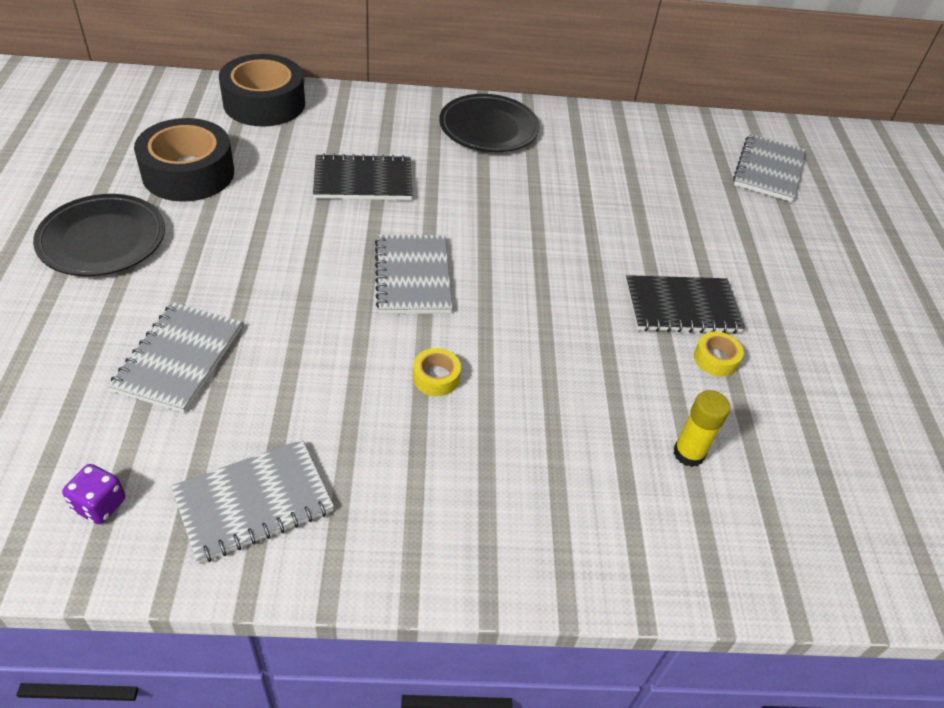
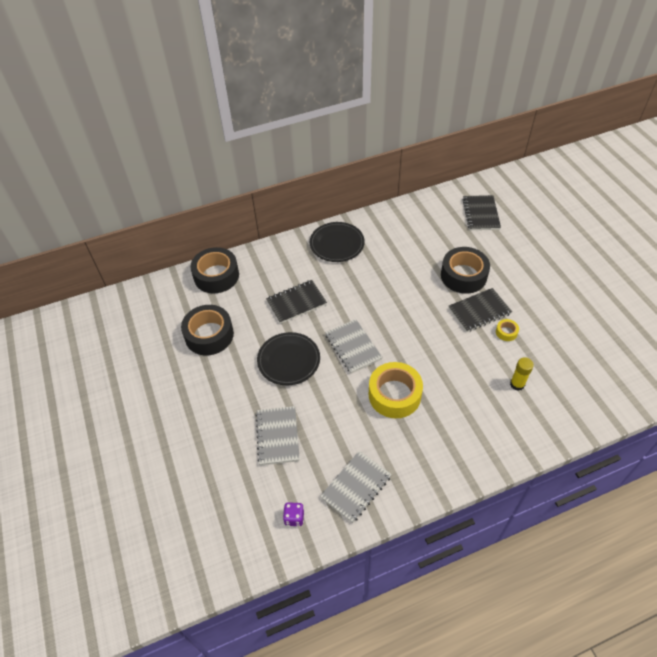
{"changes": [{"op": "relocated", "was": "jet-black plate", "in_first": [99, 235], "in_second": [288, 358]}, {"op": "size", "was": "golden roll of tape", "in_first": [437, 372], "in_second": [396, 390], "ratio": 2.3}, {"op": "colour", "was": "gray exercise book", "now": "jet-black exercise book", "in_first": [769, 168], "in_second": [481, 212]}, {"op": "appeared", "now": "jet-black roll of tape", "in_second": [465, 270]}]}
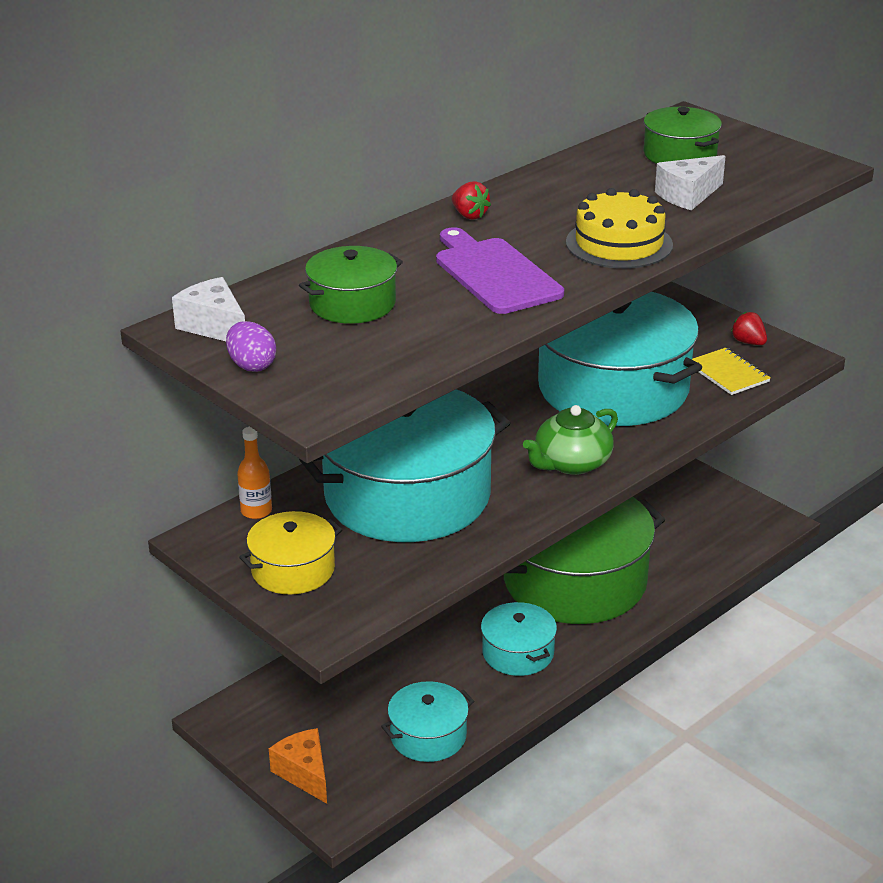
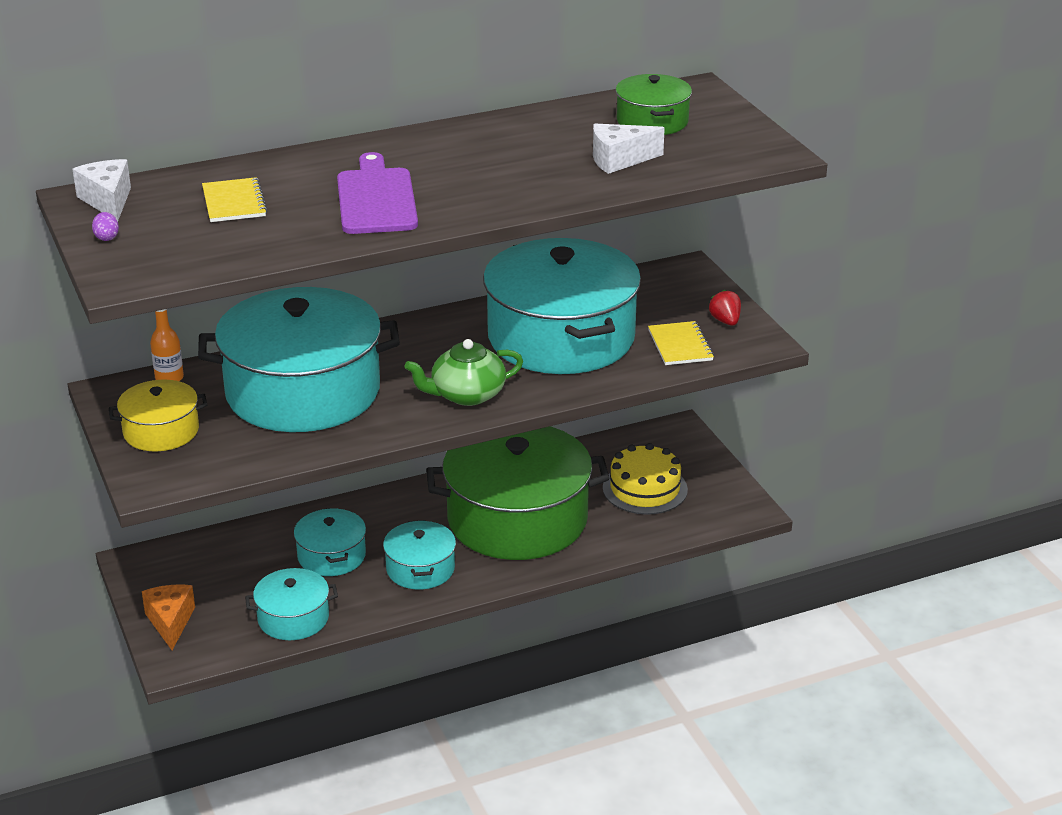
{"changes": [{"op": "size", "was": "purple egg shape", "in_first": [251, 346], "in_second": [105, 226], "ratio": 0.65}, {"op": "exchanged", "was": "leaf-green pot", "now": "golden exercise book", "in_first": [351, 285], "in_second": [234, 199]}, {"op": "missing", "was": "red toy strawberry", "in_first": [471, 200]}, {"op": "relocated", "was": "golden cake", "in_first": [619, 228], "in_second": [645, 479]}, {"op": "appeared", "now": "turquoise pot", "in_second": [330, 542]}]}
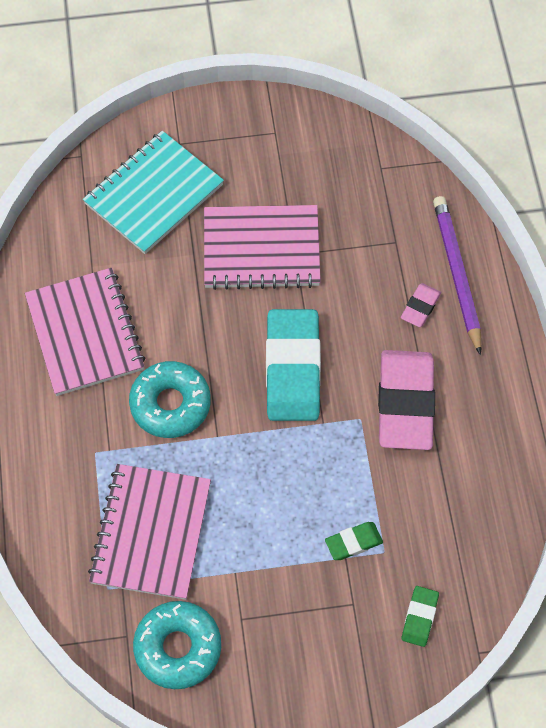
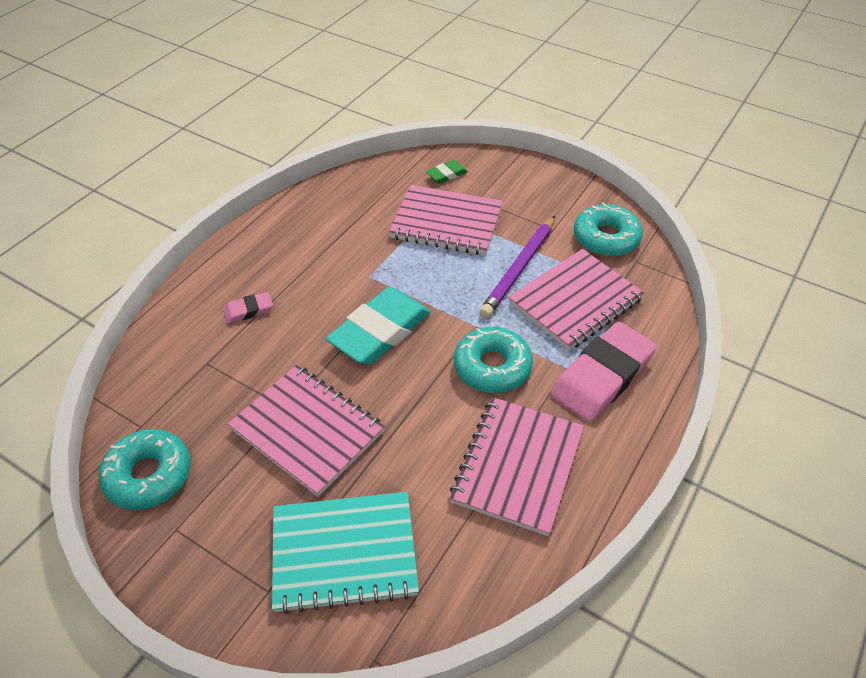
{"changes": [{"op": "exchanged", "was": "leaf-green eraser", "now": "rose-pink exercise book", "in_first": [354, 541], "in_second": [446, 220]}, {"op": "relocated", "was": "rose-pink eraser", "in_first": [406, 400], "in_second": [604, 371]}, {"op": "relocated", "was": "purple pencil", "in_first": [457, 275], "in_second": [517, 267]}, {"op": "appeared", "now": "turquoise glazed donut", "in_second": [145, 469]}]}
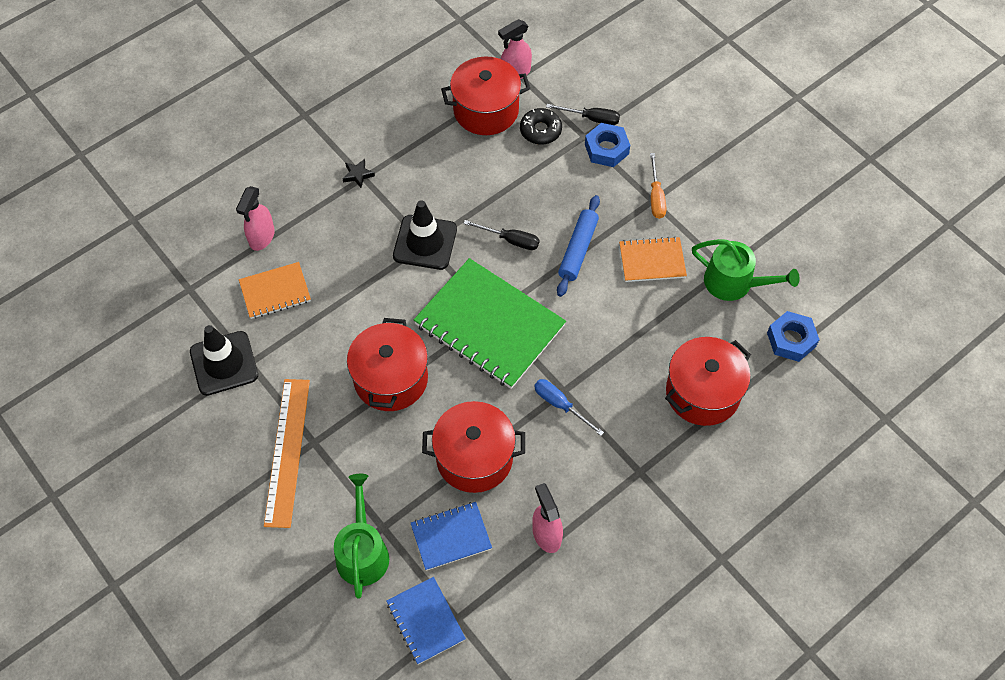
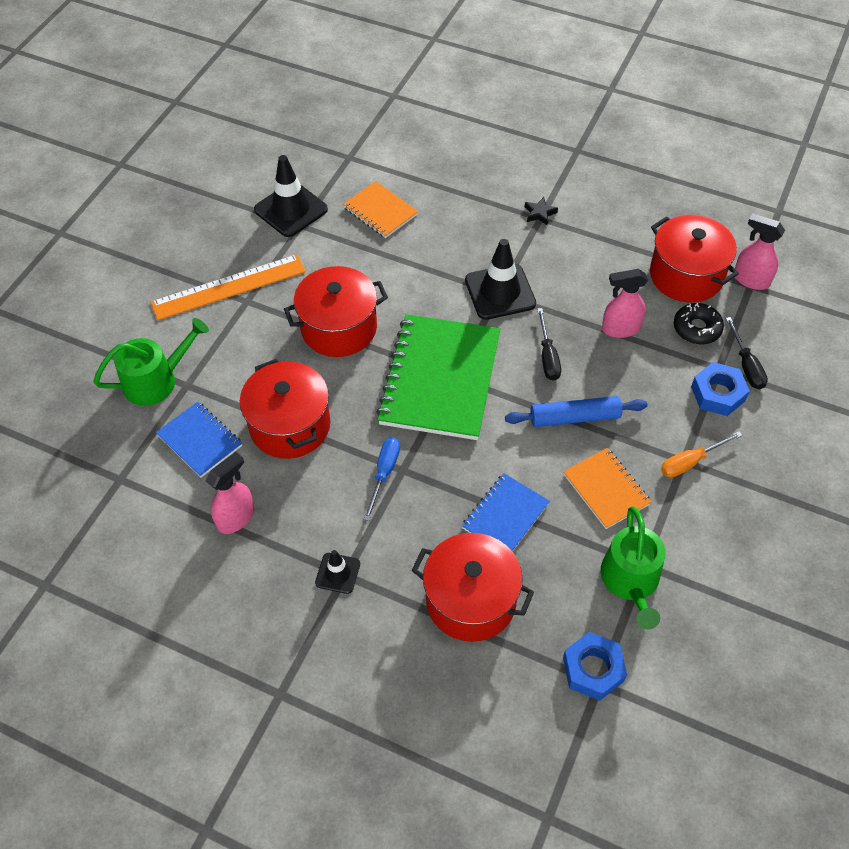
{"changes": [{"op": "relocated", "was": "rose-pink sprayer", "in_first": [255, 218], "in_second": [625, 303]}, {"op": "relocated", "was": "blue exercise book", "in_first": [426, 621], "in_second": [506, 512]}, {"op": "appeared", "now": "jet-black safety cone", "in_second": [337, 572]}]}
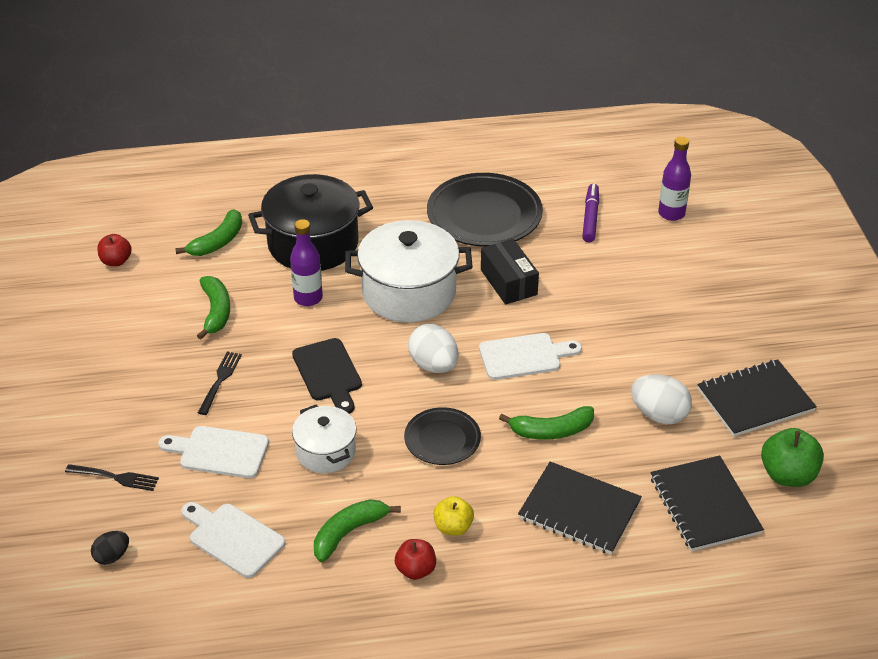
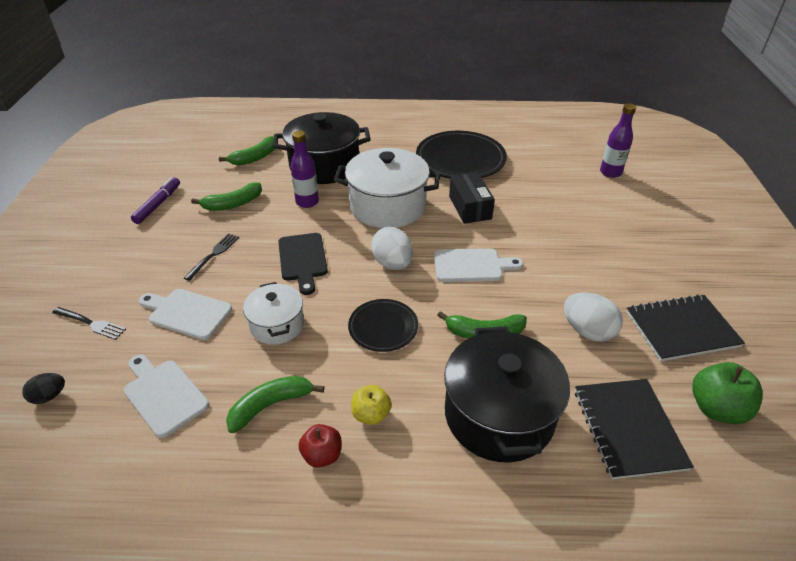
{"changes": [{"op": "missing", "was": "red apple", "in_first": [114, 250]}, {"op": "spun", "was": "leaf-green banana", "in_first": [213, 308], "in_second": [226, 196], "clockwise": 60}, {"op": "exchanged", "was": "jet-black exercise book", "now": "jet-black pot", "in_first": [580, 508], "in_second": [507, 394]}, {"op": "relocated", "was": "purple marker", "in_first": [590, 213], "in_second": [155, 200]}]}
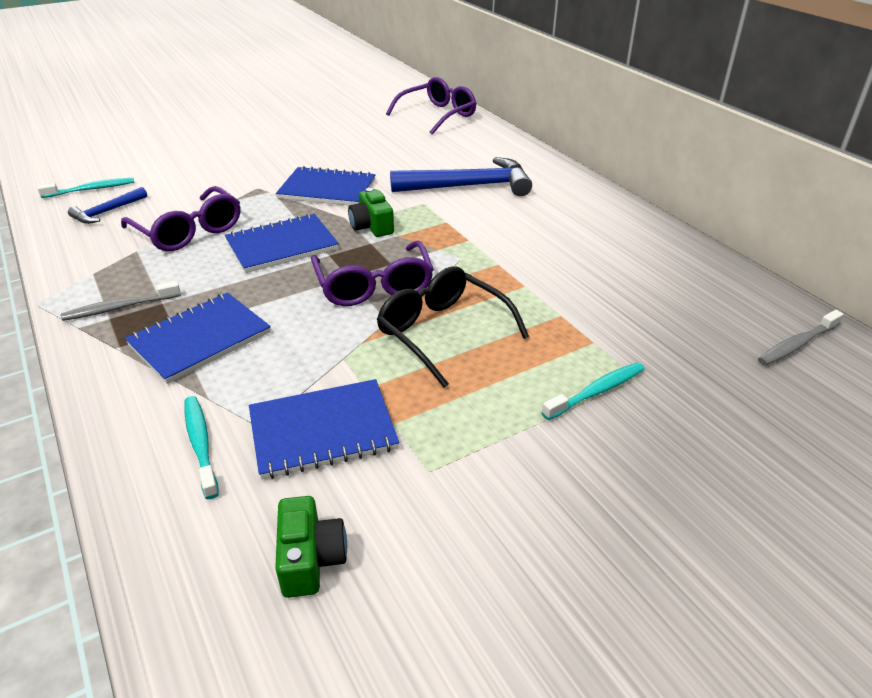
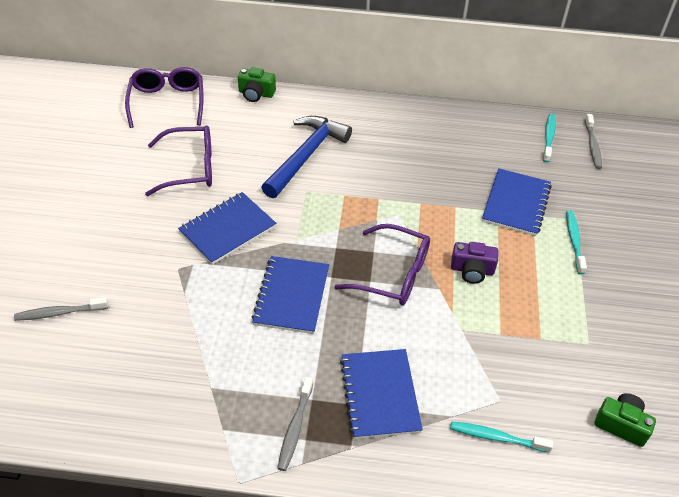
{"changes": [{"op": "relocated", "was": "turquoise tooth brush", "in_first": [85, 188], "in_second": [549, 138]}, {"op": "missing", "was": "blue claw hammer", "in_first": [107, 205]}, {"op": "relocated", "was": "purple glasses", "in_first": [181, 218], "in_second": [178, 160]}, {"op": "relocated", "was": "blue exercise book", "in_first": [324, 429], "in_second": [517, 202]}, {"op": "relocated", "was": "leaf-green photo camera", "in_first": [371, 212], "in_second": [257, 84]}, {"op": "exchanged", "was": "jet-black glasses", "now": "purple photo camera", "in_first": [453, 327], "in_second": [475, 263]}, {"op": "appeared", "now": "gray tooth brush", "in_second": [61, 309]}]}
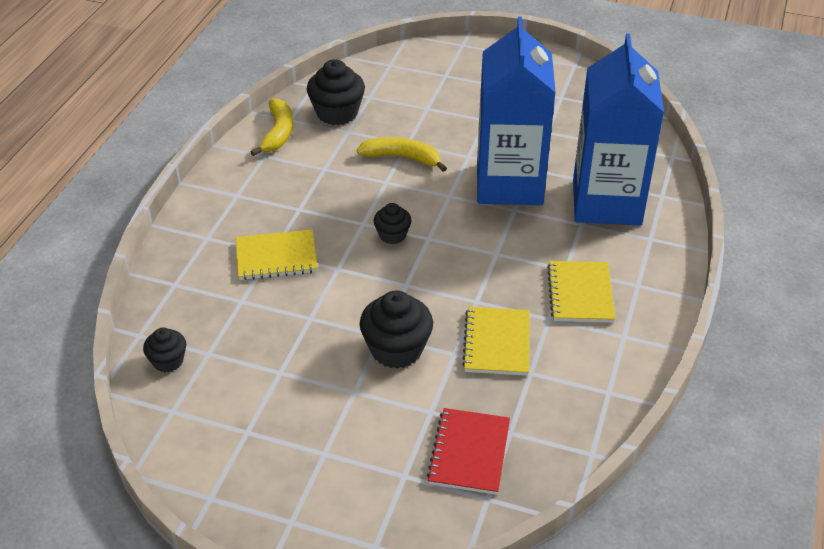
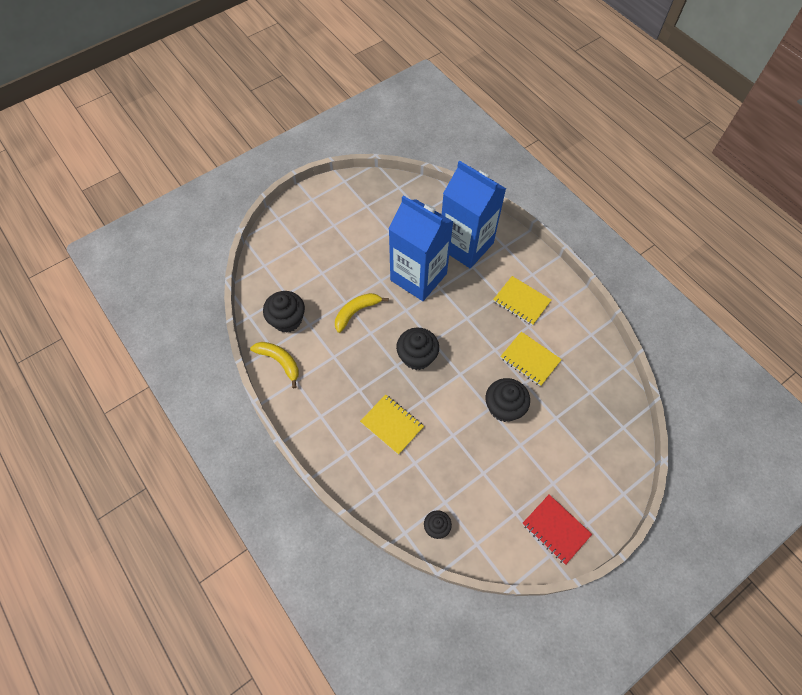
{"changes": [{"op": "spun", "was": "golden exercise book", "in_first": [277, 255], "in_second": [392, 424], "clockwise": -75}, {"op": "size", "was": "jet-black muffin", "in_first": [392, 223], "in_second": [417, 349], "ratio": 1.73}, {"op": "relocated", "was": "red exercise book", "in_first": [468, 451], "in_second": [557, 529]}]}
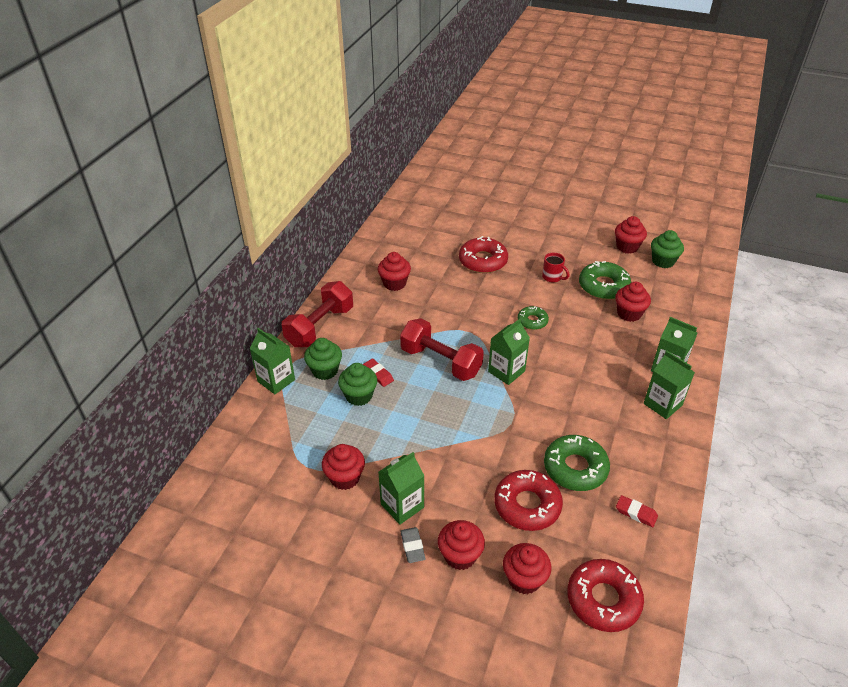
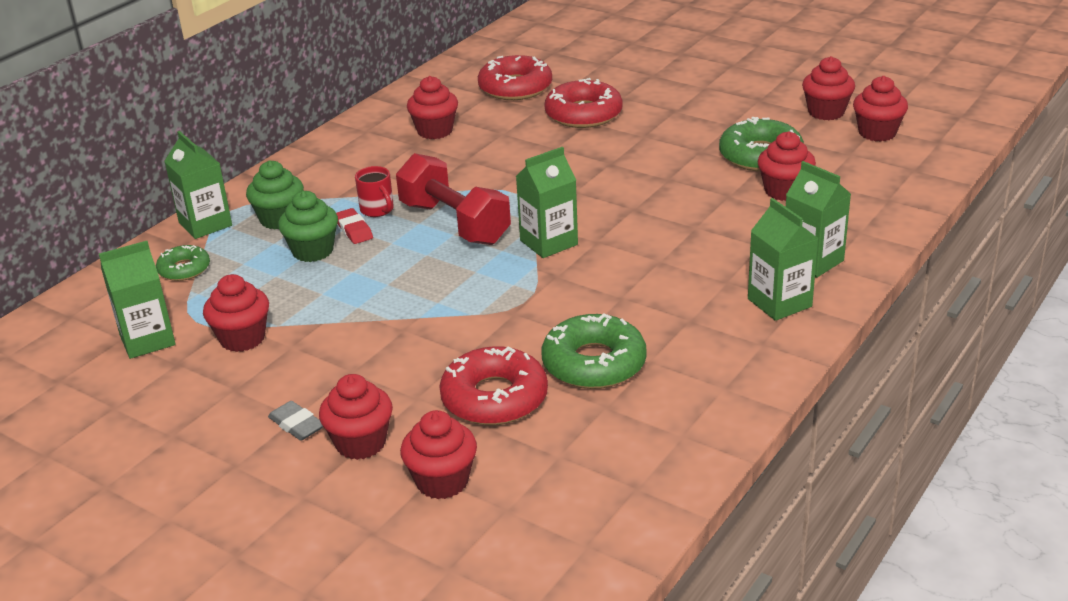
{"changes": [{"op": "missing", "was": "red dumbbell", "in_first": [317, 314]}, {"op": "relocated", "was": "leaf-green milk carton", "in_first": [401, 488], "in_second": [137, 300]}, {"op": "spun", "was": "gray eraser", "in_first": [413, 545], "in_second": [295, 421], "clockwise": -45}, {"op": "relocated", "was": "leaf-green glazed donut", "in_first": [533, 318], "in_second": [183, 263]}, {"op": "relocated", "was": "red coffee mug", "in_first": [556, 268], "in_second": [374, 191]}, {"op": "relocated", "was": "red glazed donut", "in_first": [605, 595], "in_second": [515, 77]}, {"op": "missing", "was": "red eraser", "in_first": [637, 511]}, {"op": "colour", "was": "leaf-green muffin", "now": "red muffin", "in_first": [667, 249], "in_second": [880, 109]}]}
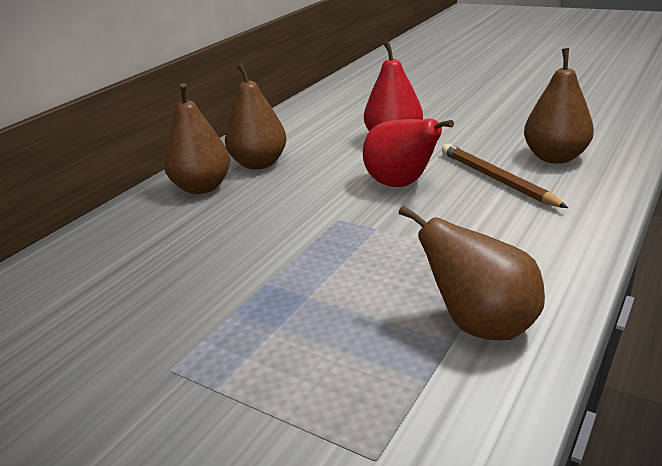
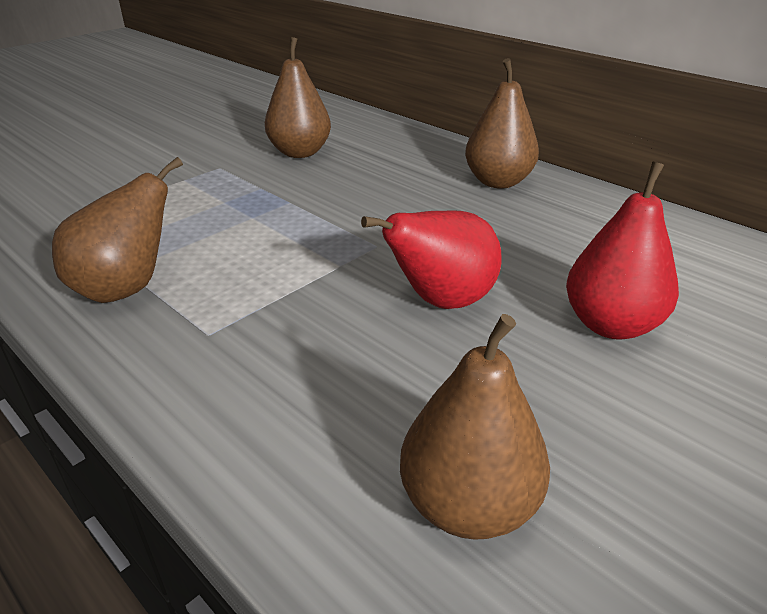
{"changes": [{"op": "relocated", "was": "brown toy pear", "in_first": [256, 116], "in_second": [298, 97]}, {"op": "missing", "was": "brown pencil", "in_first": [505, 176]}]}
